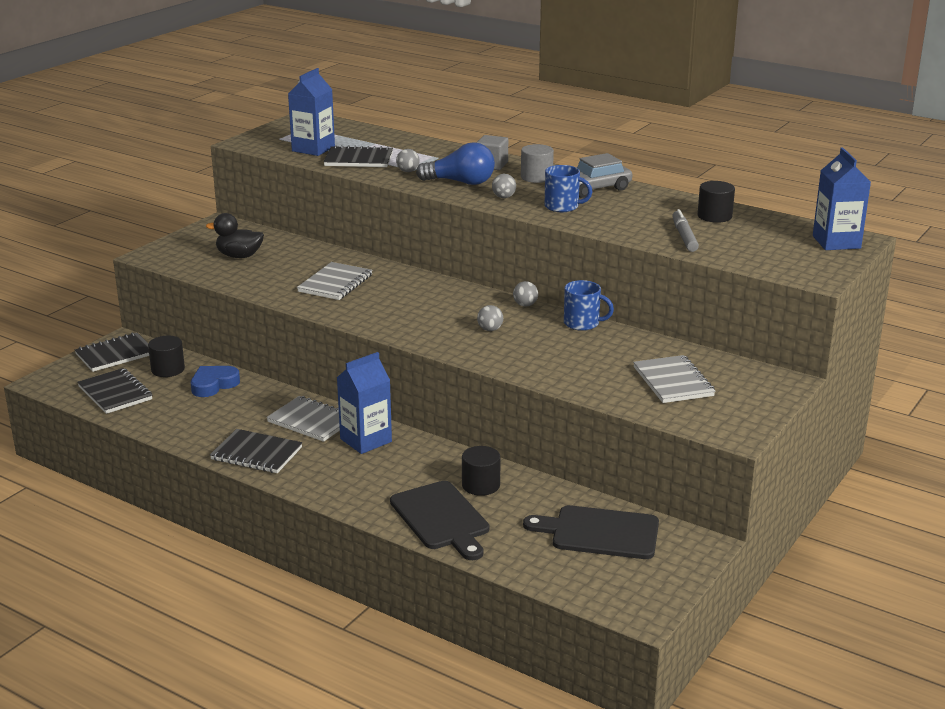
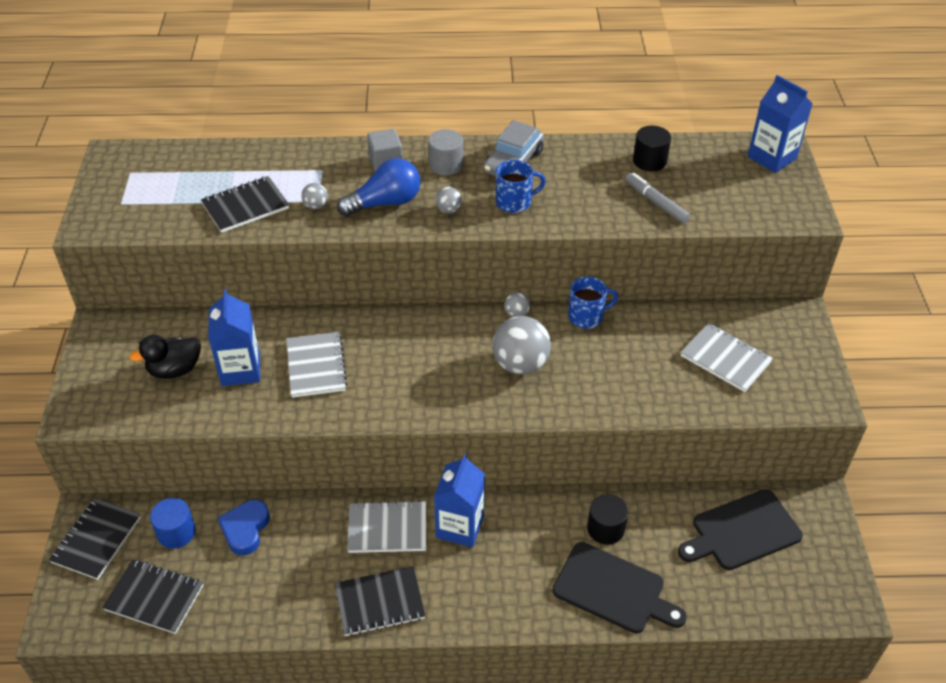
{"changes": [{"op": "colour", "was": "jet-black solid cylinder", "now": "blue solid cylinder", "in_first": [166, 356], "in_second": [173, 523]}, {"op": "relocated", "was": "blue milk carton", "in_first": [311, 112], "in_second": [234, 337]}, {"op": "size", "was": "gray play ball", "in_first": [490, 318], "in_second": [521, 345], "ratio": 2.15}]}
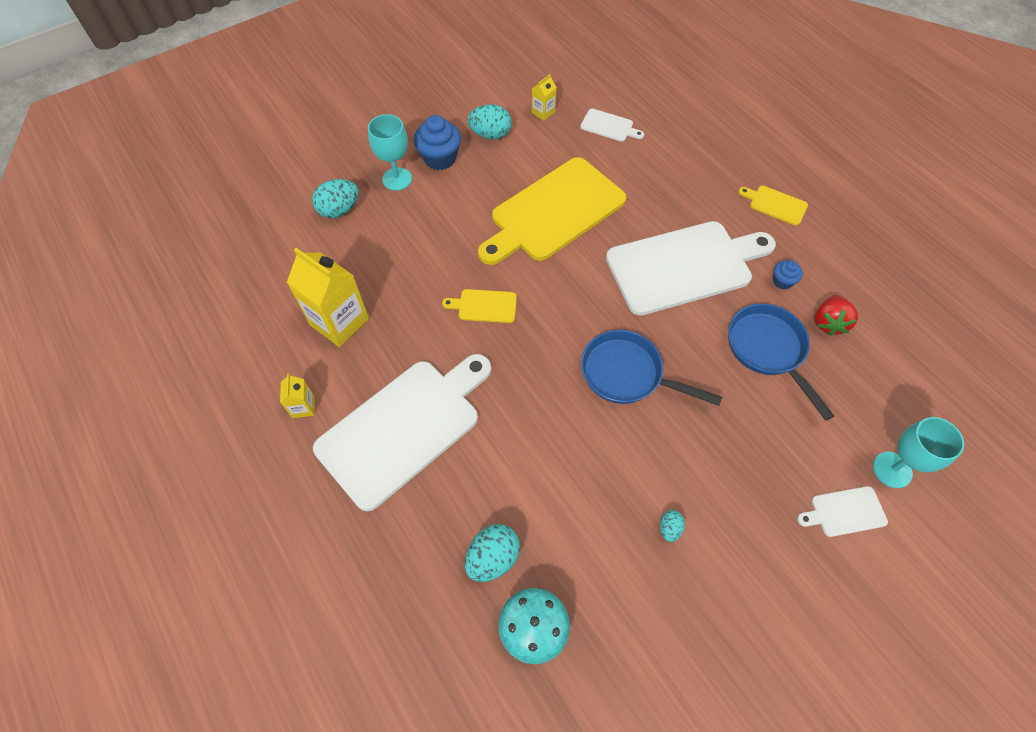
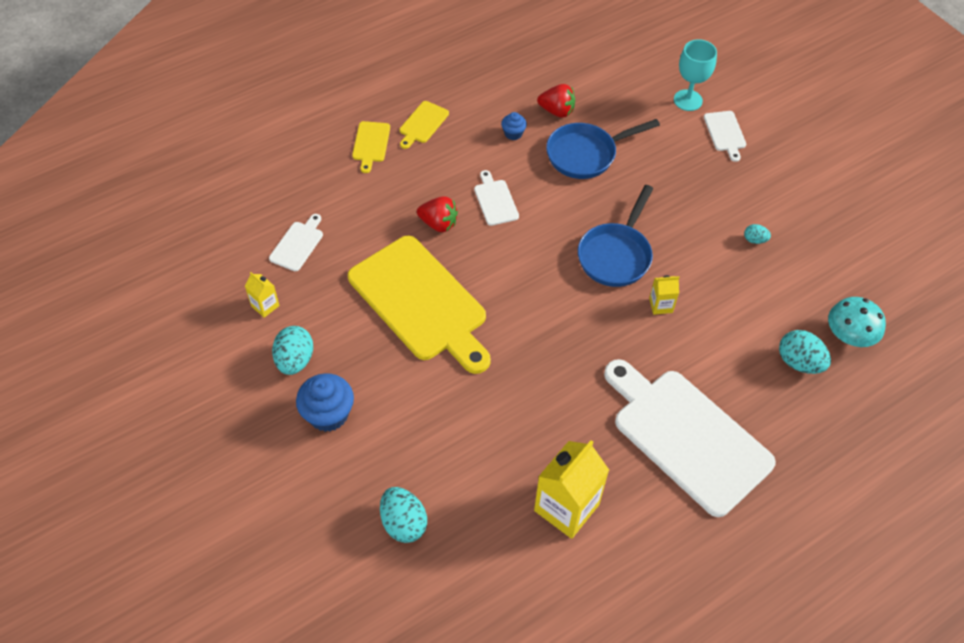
{"changes": [{"op": "relocated", "was": "golden milk carton", "in_first": [297, 395], "in_second": [664, 295]}, {"op": "missing", "was": "turquoise goblet", "in_first": [390, 152]}, {"op": "relocated", "was": "golden chopping board", "in_first": [479, 306], "in_second": [371, 147]}, {"op": "size", "was": "pure white chopping board", "in_first": [691, 268], "in_second": [496, 198], "ratio": 0.42}, {"op": "appeared", "now": "red toy strawberry", "in_second": [437, 214]}]}
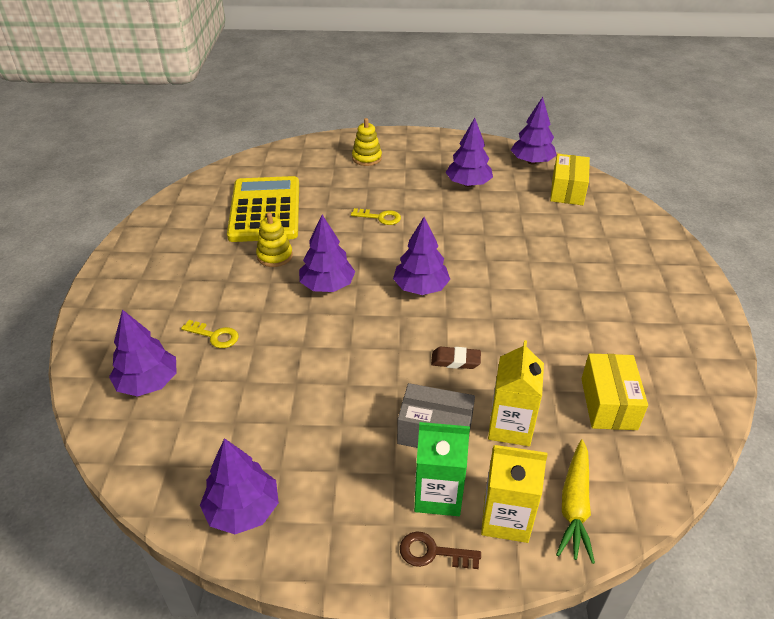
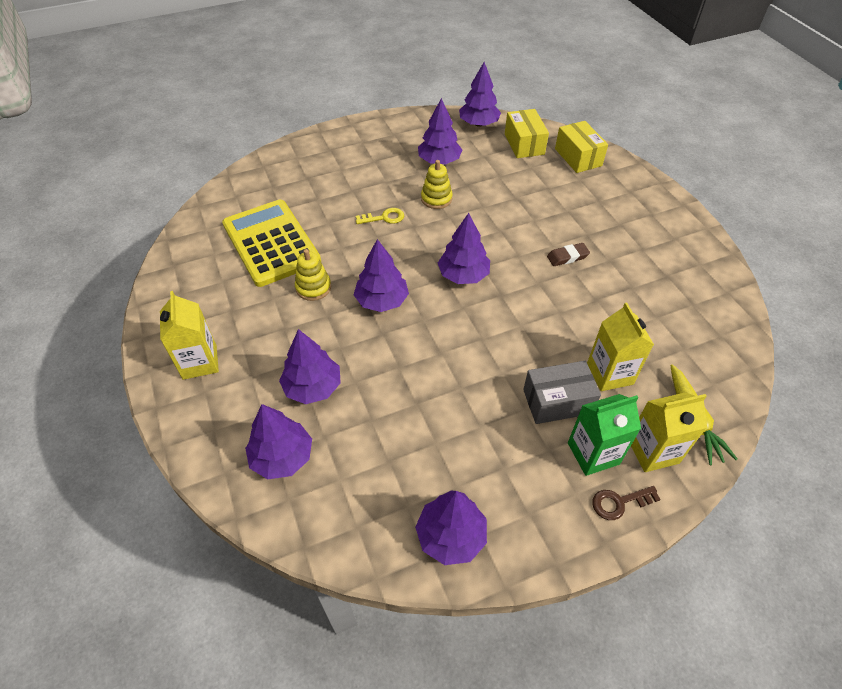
{"changes": [{"op": "exchanged", "was": "golden door key", "now": "purple fir tree", "in_first": [210, 334], "in_second": [310, 366]}, {"op": "relocated", "was": "golden stacking rings", "in_first": [367, 142], "in_second": [437, 184]}, {"op": "relocated", "was": "brown eraser", "in_first": [456, 358], "in_second": [568, 254]}, {"op": "relocated", "was": "golden package", "in_first": [614, 391], "in_second": [581, 147]}, {"op": "appeared", "now": "golden milk carton", "in_second": [189, 335]}]}
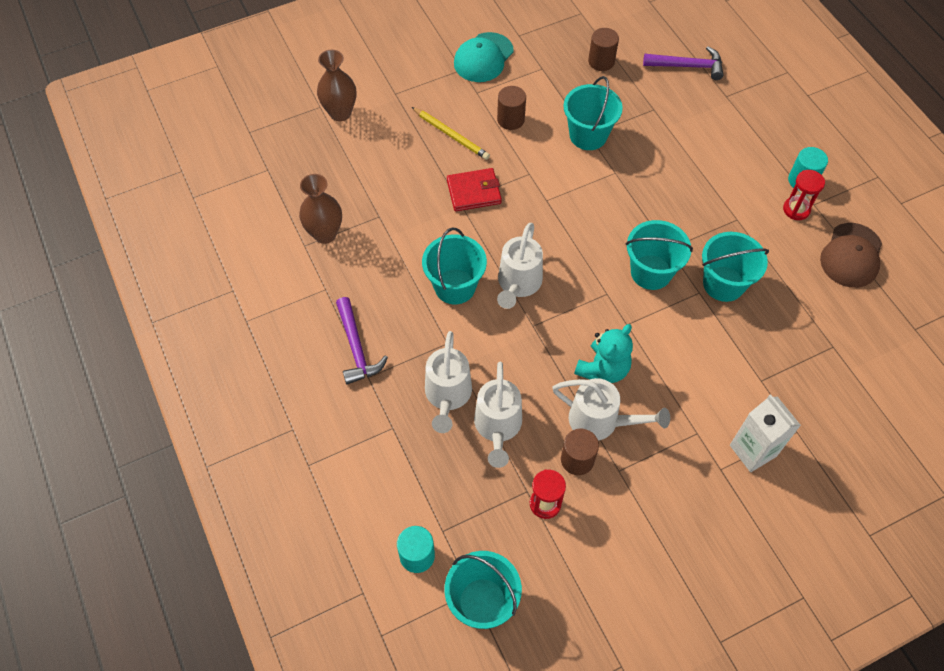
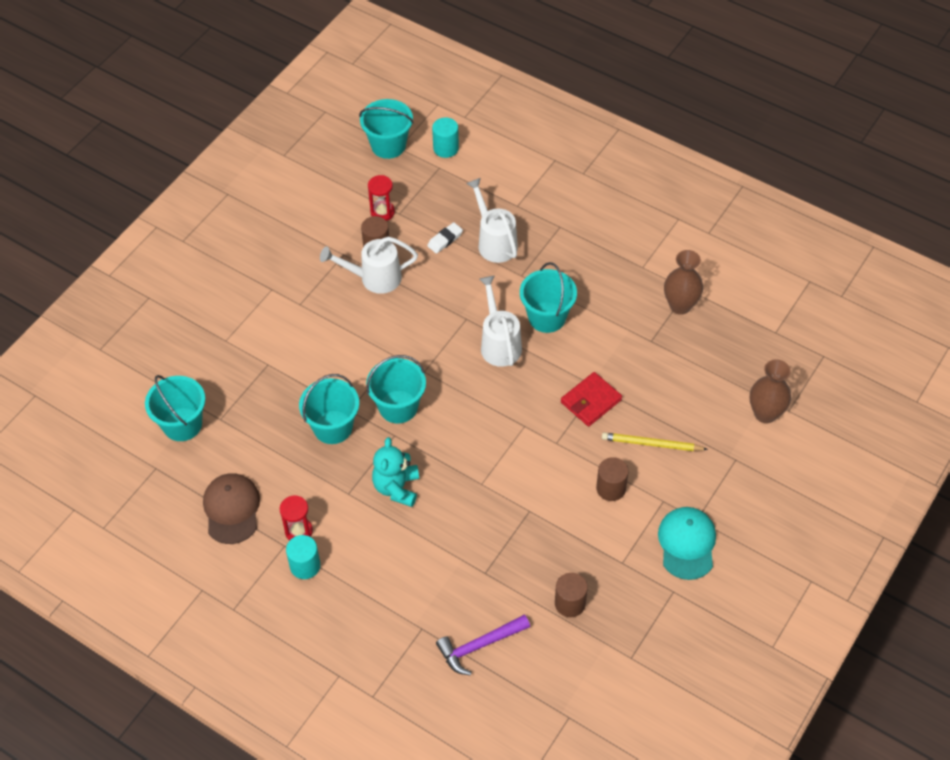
{"changes": [{"op": "missing", "was": "purple claw hammer", "in_first": [362, 341]}, {"op": "exchanged", "was": "pure white sprinkling can", "now": "pure white eraser", "in_first": [498, 415], "in_second": [445, 238]}, {"op": "relocated", "was": "turquoise bucket", "in_first": [593, 113], "in_second": [175, 408]}, {"op": "relocated", "was": "turquoise teddy bear", "in_first": [603, 353], "in_second": [395, 472]}, {"op": "missing", "was": "pure white milk carton", "in_first": [765, 433]}]}
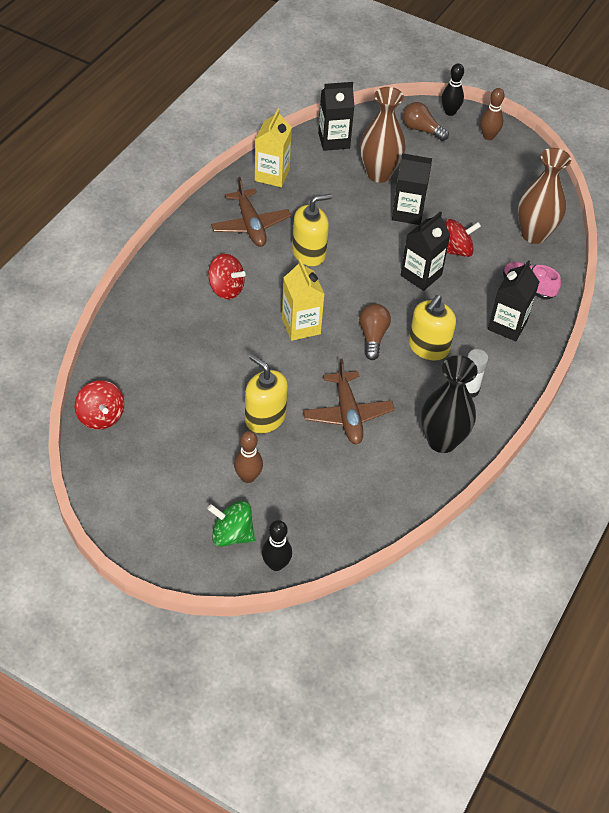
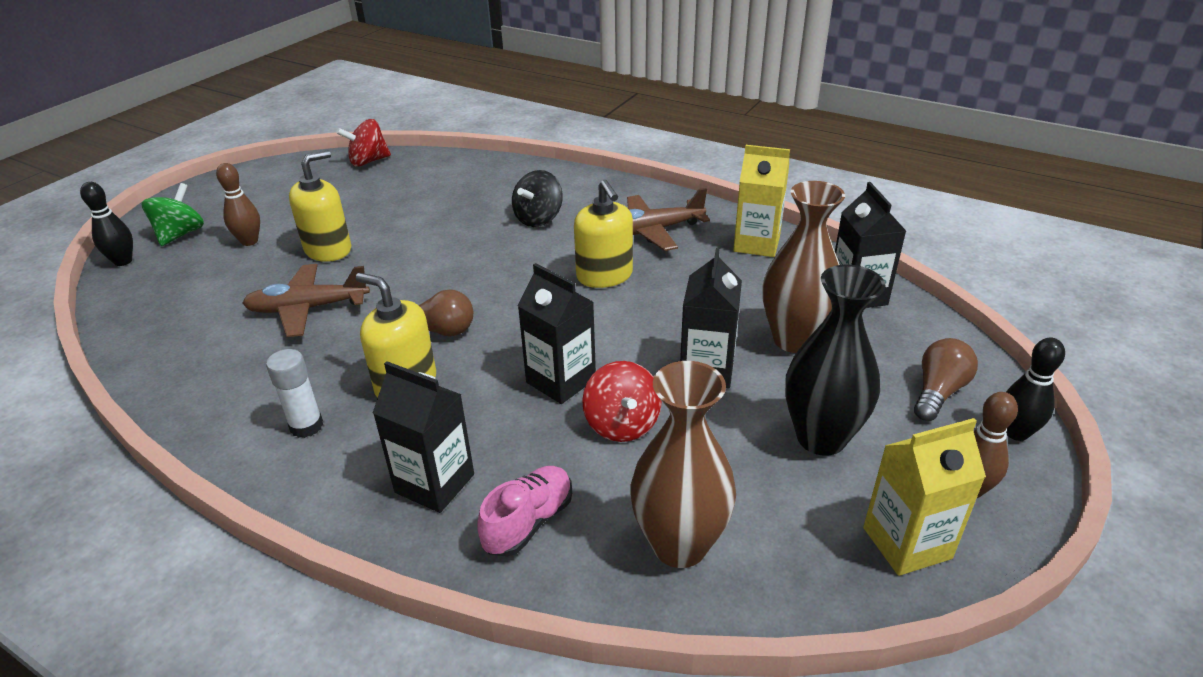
{"changes": [{"op": "colour", "was": "red spinning top", "now": "jet-black spinning top", "in_first": [227, 276], "in_second": [537, 198]}, {"op": "relocated", "was": "golden milk carton", "in_first": [303, 300], "in_second": [924, 497]}, {"op": "relocated", "was": "jet-black tall vase", "in_first": [449, 404], "in_second": [835, 360]}]}
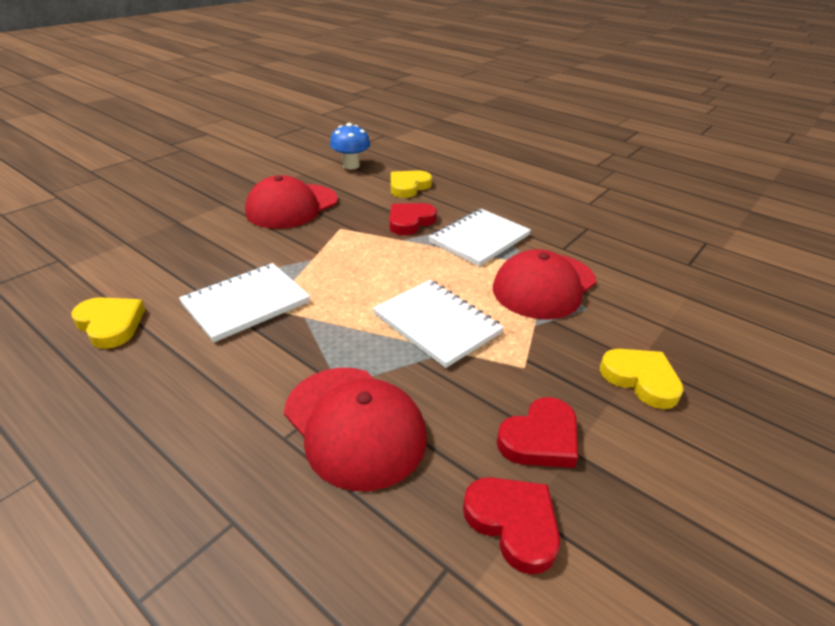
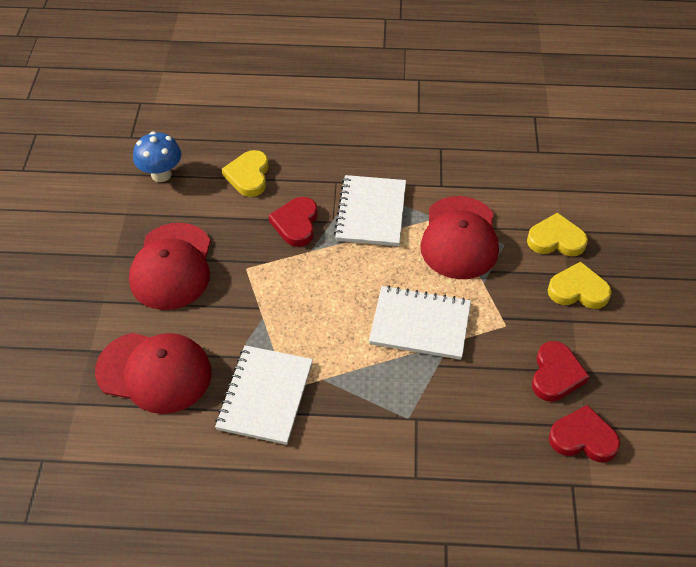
{"changes": [{"op": "relocated", "was": "golden heart", "in_first": [108, 323], "in_second": [557, 234]}, {"op": "relocated", "was": "red baseball cap", "in_first": [355, 429], "in_second": [153, 373]}]}
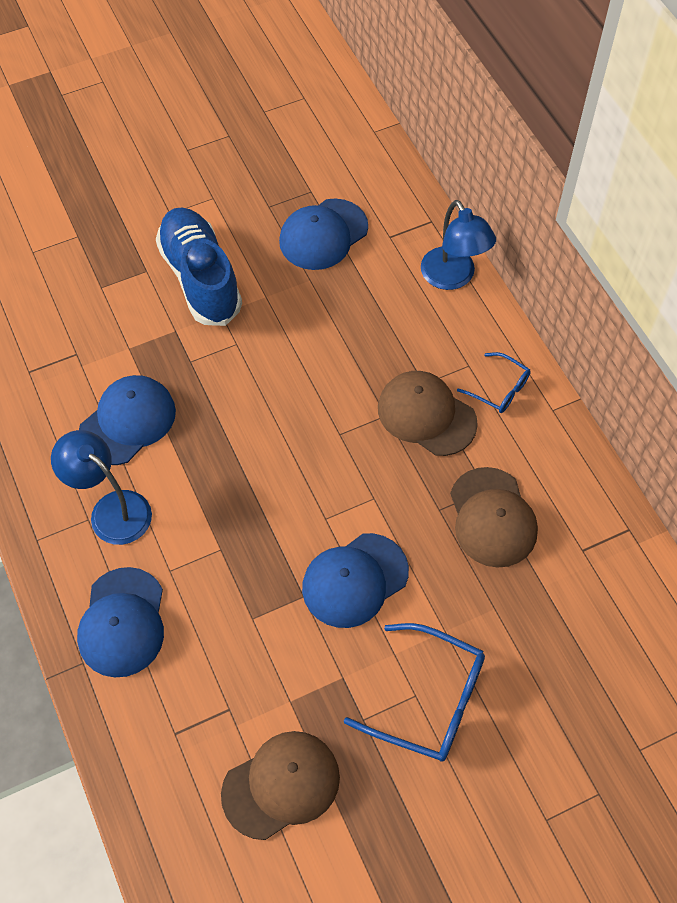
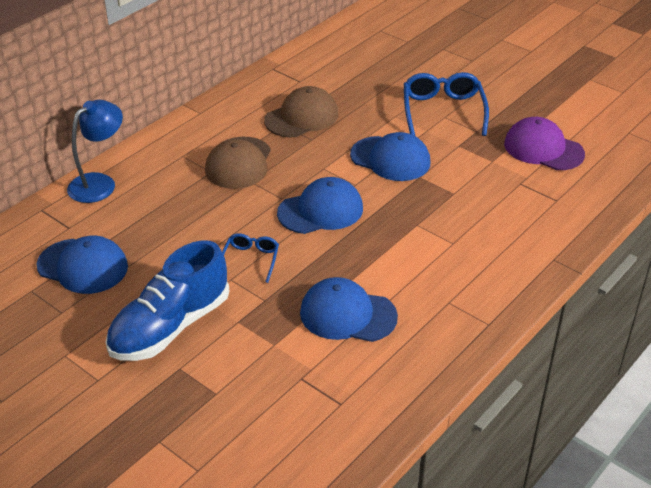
{"changes": [{"op": "missing", "was": "blue desk lamp", "in_first": [101, 487]}, {"op": "relocated", "was": "blue baseball cap", "in_first": [120, 622], "in_second": [320, 205]}, {"op": "colour", "was": "brown baseball cap", "now": "purple baseball cap", "in_first": [280, 785], "in_second": [544, 143]}, {"op": "relocated", "was": "blue glasses", "in_first": [494, 382], "in_second": [250, 258]}]}
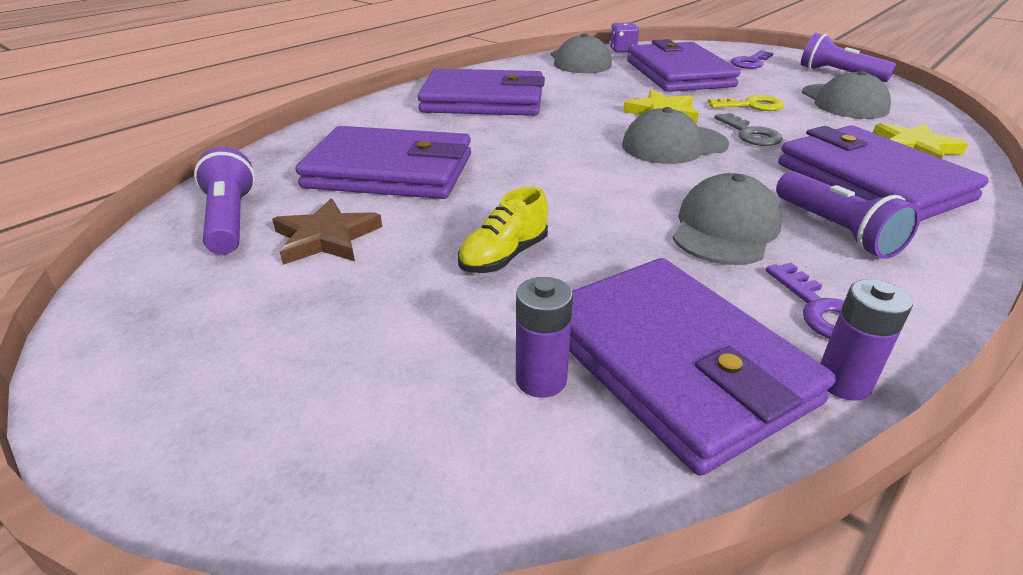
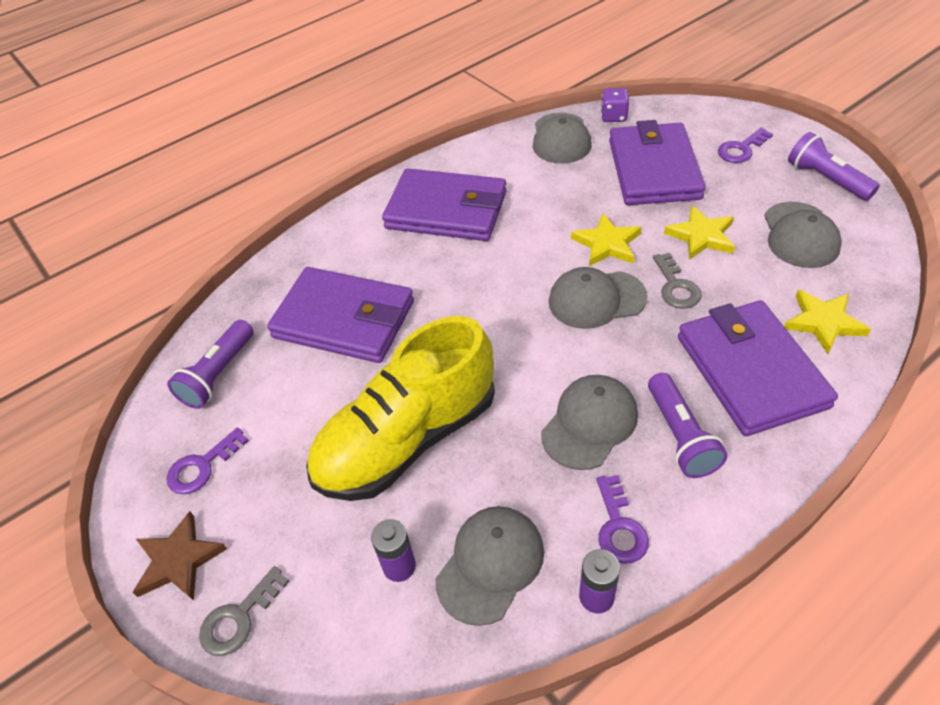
{"changes": [{"op": "spun", "was": "purple torch", "in_first": [224, 201], "in_second": [210, 364], "clockwise": -150}, {"op": "relocated", "was": "brown star", "in_first": [327, 231], "in_second": [180, 556]}, {"op": "size", "was": "golden lace-up shoe", "in_first": [503, 230], "in_second": [400, 408], "ratio": 2.44}, {"op": "exchanged", "was": "purple card wallet", "now": "gray baseball cap", "in_first": [702, 367], "in_second": [489, 566]}, {"op": "exchanged", "was": "golden door key", "now": "golden star", "in_first": [746, 103], "in_second": [699, 233]}, {"op": "appeared", "now": "purple door key", "in_second": [207, 461]}, {"op": "appeared", "now": "gray door key", "in_second": [244, 611]}]}
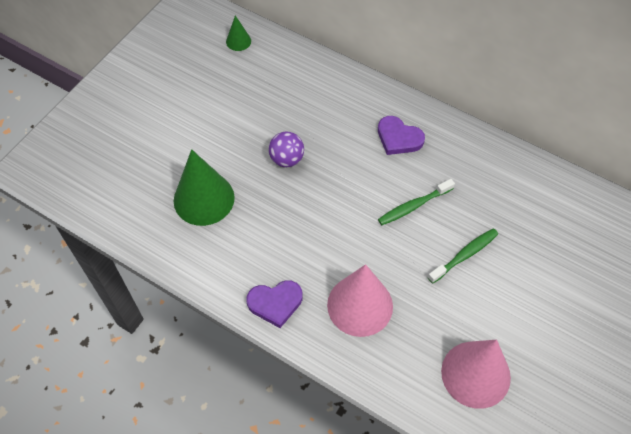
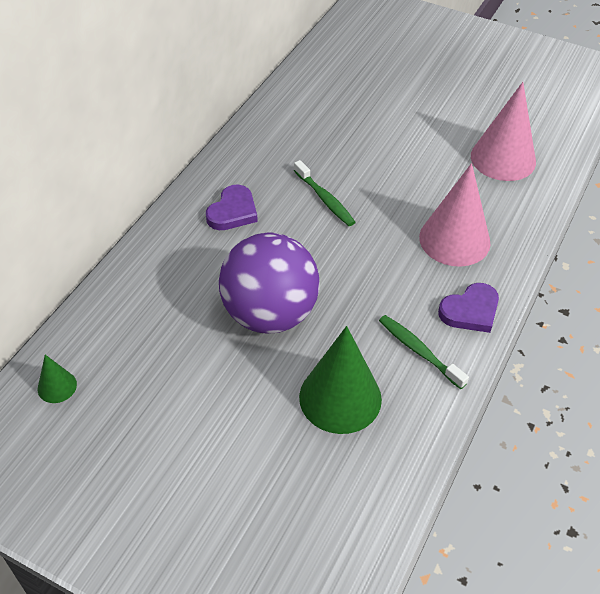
{"changes": [{"op": "spun", "was": "purple heart", "in_first": [274, 304], "in_second": [468, 308], "clockwise": 75}, {"op": "size", "was": "purple play ball", "in_first": [286, 149], "in_second": [269, 282], "ratio": 2.12}, {"op": "relocated", "was": "leaf-green tooth brush", "in_first": [463, 256], "in_second": [424, 352]}]}
